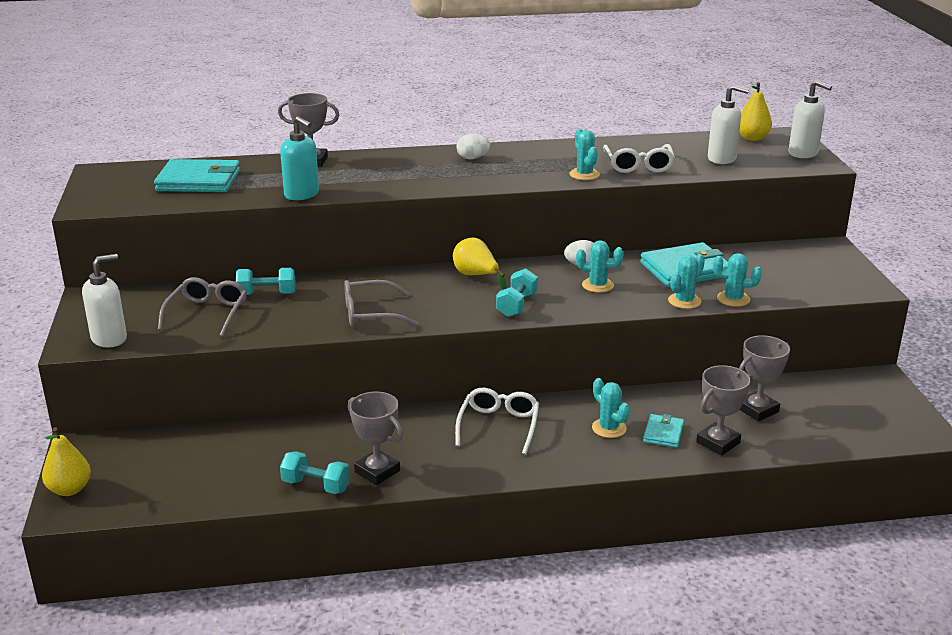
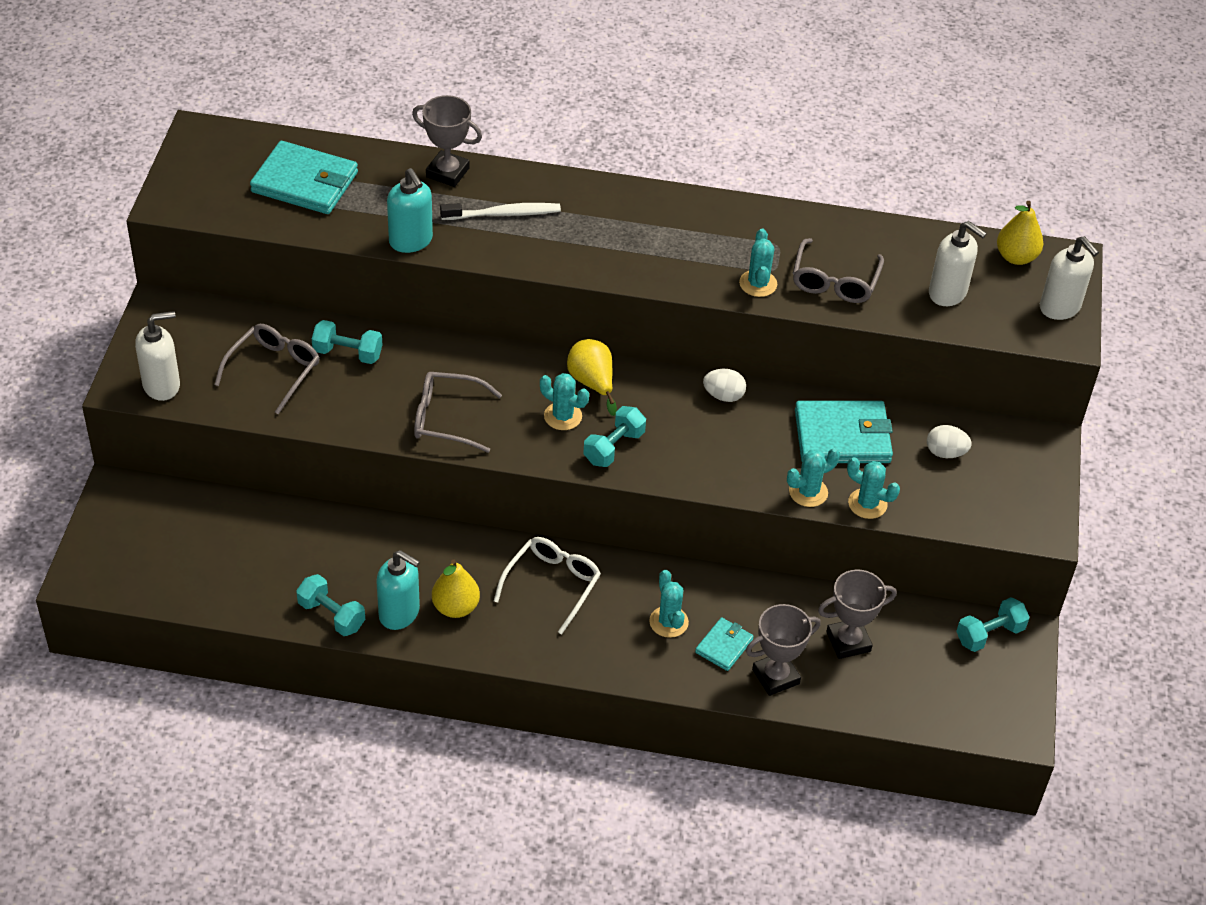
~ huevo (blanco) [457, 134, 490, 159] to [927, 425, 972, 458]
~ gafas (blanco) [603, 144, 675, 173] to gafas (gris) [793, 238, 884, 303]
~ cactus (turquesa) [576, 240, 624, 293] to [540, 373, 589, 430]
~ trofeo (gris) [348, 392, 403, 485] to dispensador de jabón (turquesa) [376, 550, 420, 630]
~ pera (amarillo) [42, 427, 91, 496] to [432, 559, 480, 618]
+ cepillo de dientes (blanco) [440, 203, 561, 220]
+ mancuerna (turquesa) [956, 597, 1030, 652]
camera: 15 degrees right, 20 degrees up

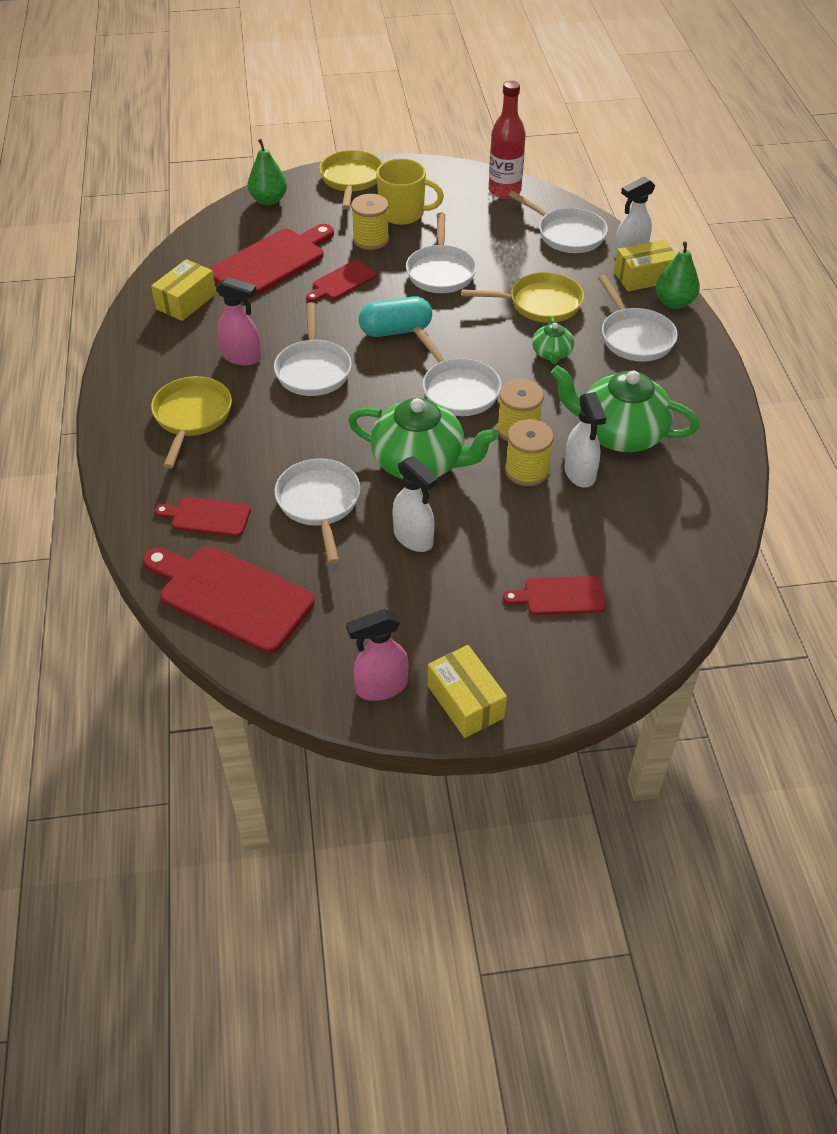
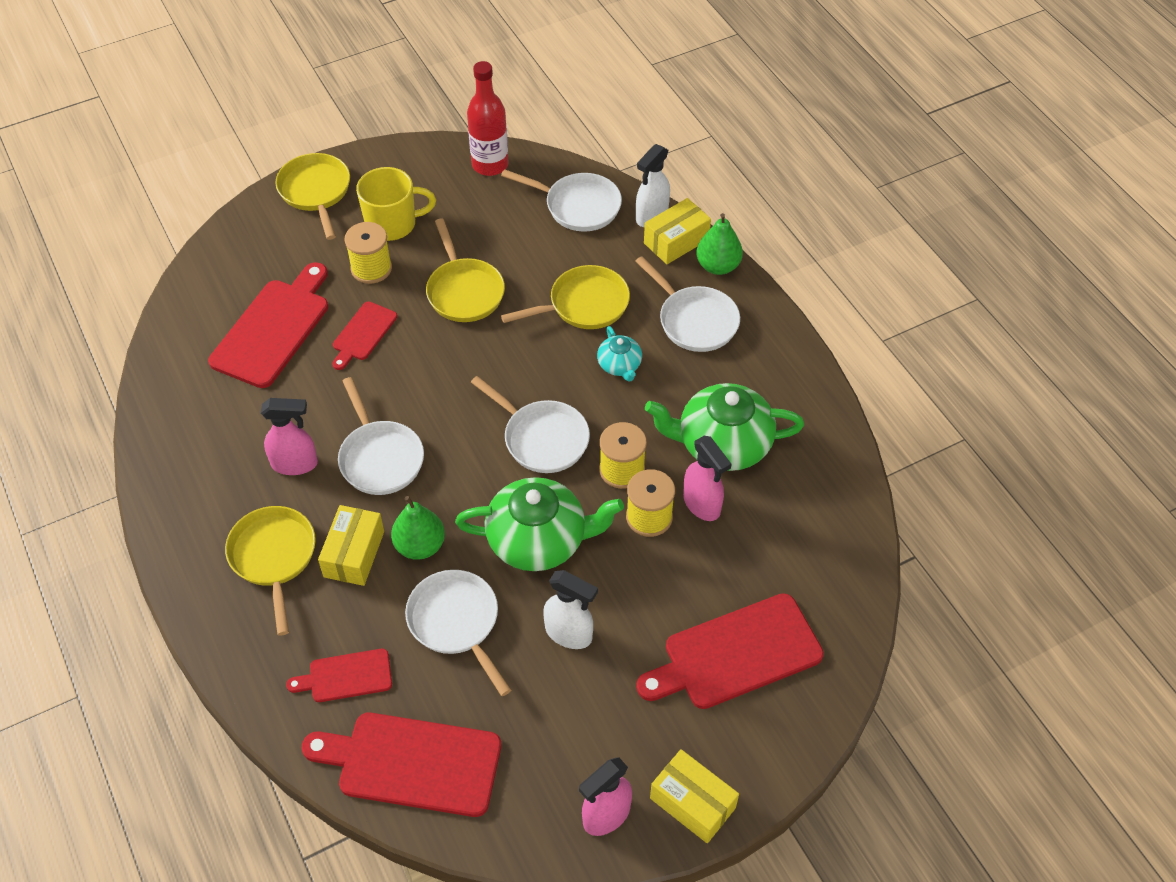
~ pera (verde) [248, 139, 287, 205] to [391, 496, 445, 560]
~ sartén (blanco) [406, 213, 477, 293] to sartén (amarillo) [426, 219, 505, 322]
~ caja (amarillo) [151, 259, 216, 321] to [318, 505, 384, 586]
- cápsula (turquesa) [359, 296, 432, 337]
~ tetera (verde) [532, 317, 574, 364] to tetera (turquesa) [597, 326, 642, 382]
~ pulverizador (blanco) [564, 392, 606, 488] to pulverizador (rosa) [683, 436, 731, 521]
~ tabla de cortar (rojo) [503, 576, 606, 615] = [636, 593, 824, 709] x1.84
camera: 20 degrees left, 5 degrees up

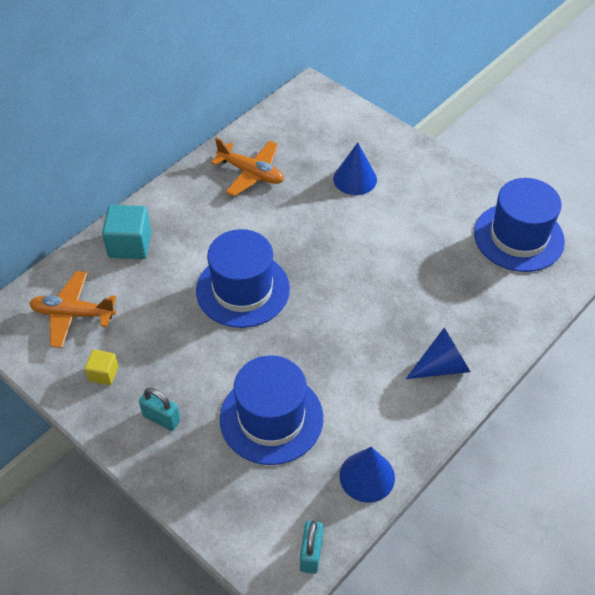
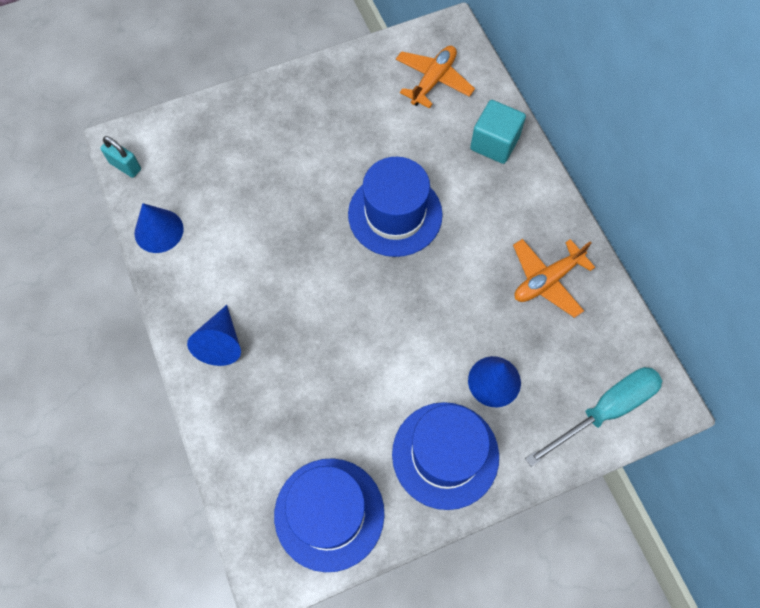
- cubo (amarillo) [85, 350, 119, 385]
~ sombrero (azul) [220, 355, 323, 465] to [392, 402, 499, 510]
- candado (turquesa) [139, 388, 180, 431]
+ destornillador (turquesa) [525, 367, 662, 467]
camera: 115 degrees right, 15 degrees up

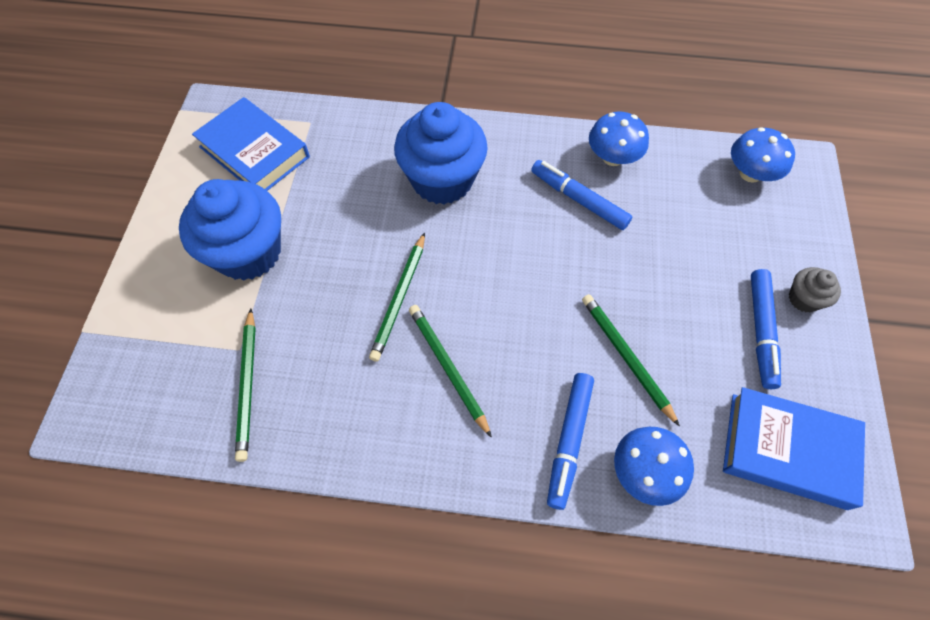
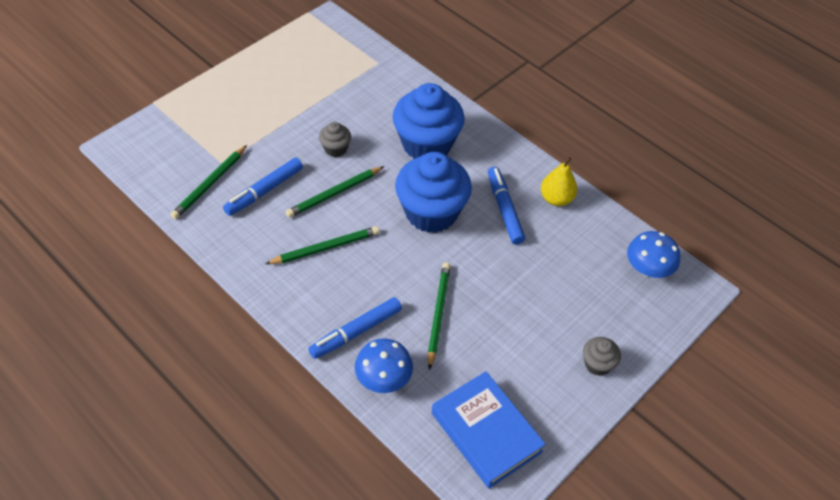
- libro (azul) [192, 97, 310, 191]
~ seta (azul) [589, 112, 649, 166] to pera (amarillo) [541, 157, 578, 206]
~ magdalena (azul) [179, 179, 281, 281] to [395, 152, 472, 233]
~ rotulador (azul) [751, 269, 781, 389] to [223, 157, 303, 216]
~ lápiz (verde) [409, 305, 492, 438] = [265, 226, 380, 264] 60 degrees clockwise
+ magdalena (gris) [319, 122, 351, 157]
camera: 35 degrees right, 10 degrees down

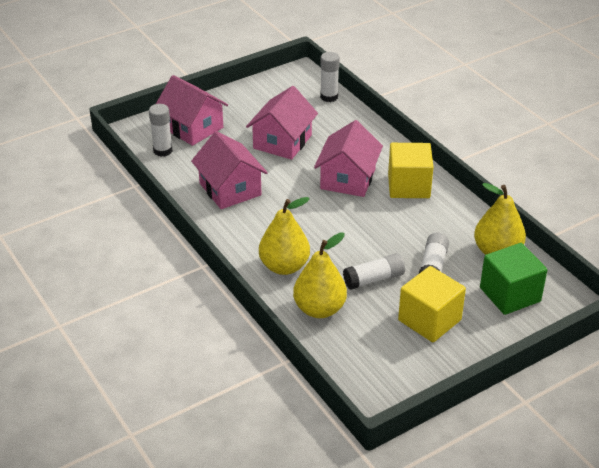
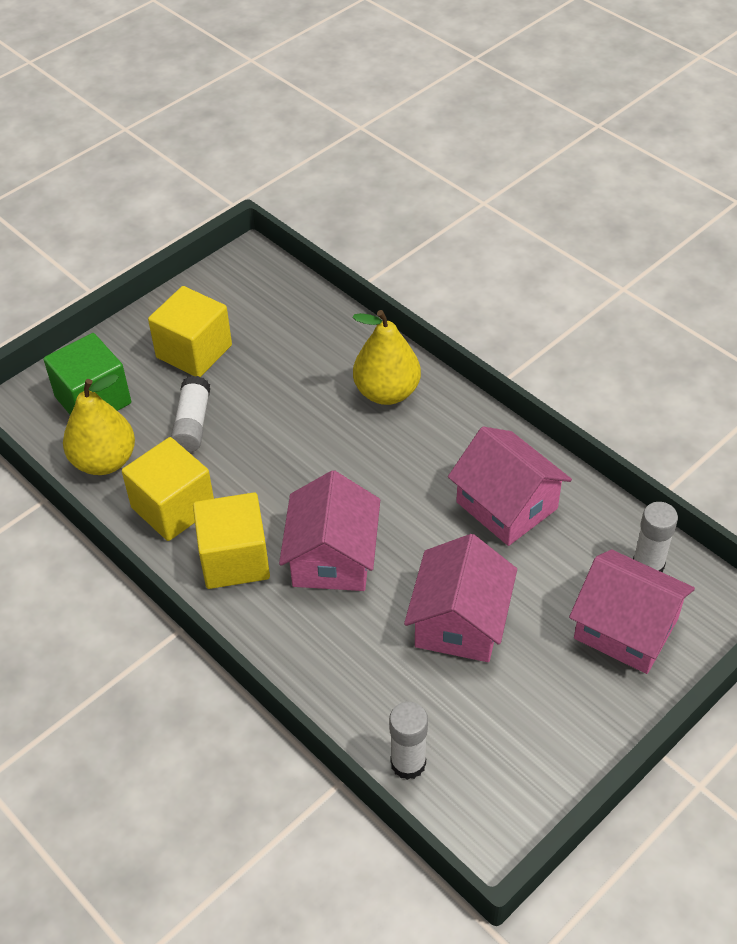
- pera (amarillo) [293, 232, 347, 318]
- barra de pegamento (blanco) [343, 253, 405, 290]
+ cubo (amarillo) [122, 437, 214, 541]
camera: 170 degrees right, 10 degrees up

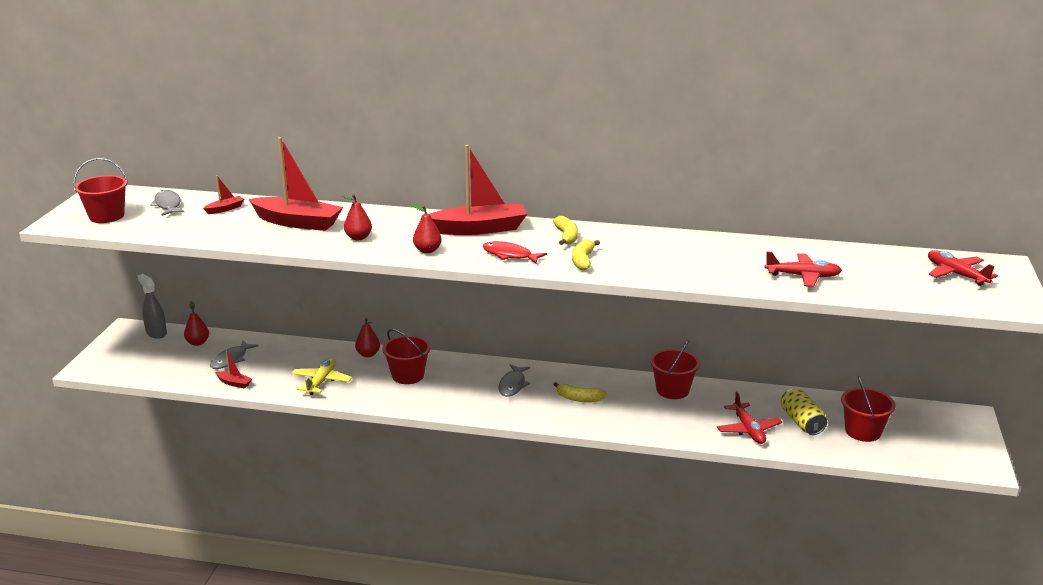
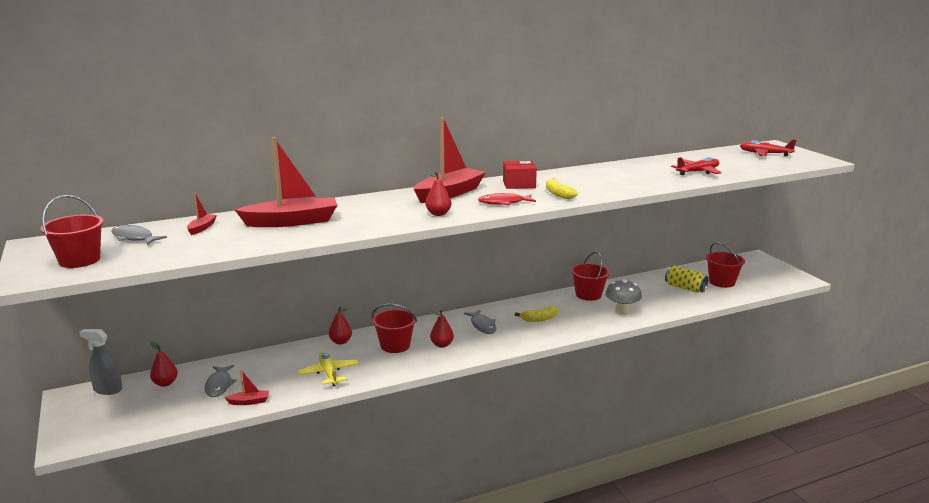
~ pera (rojo) [342, 194, 372, 240] to [430, 310, 454, 348]
~ plátano (amarillo) [553, 216, 578, 245] to caja (rojo) [503, 161, 537, 189]
- avión (rojo) [717, 391, 783, 444]
+ seta (gris) [605, 279, 642, 315]
camera: 35 degrees left, 5 degrees down

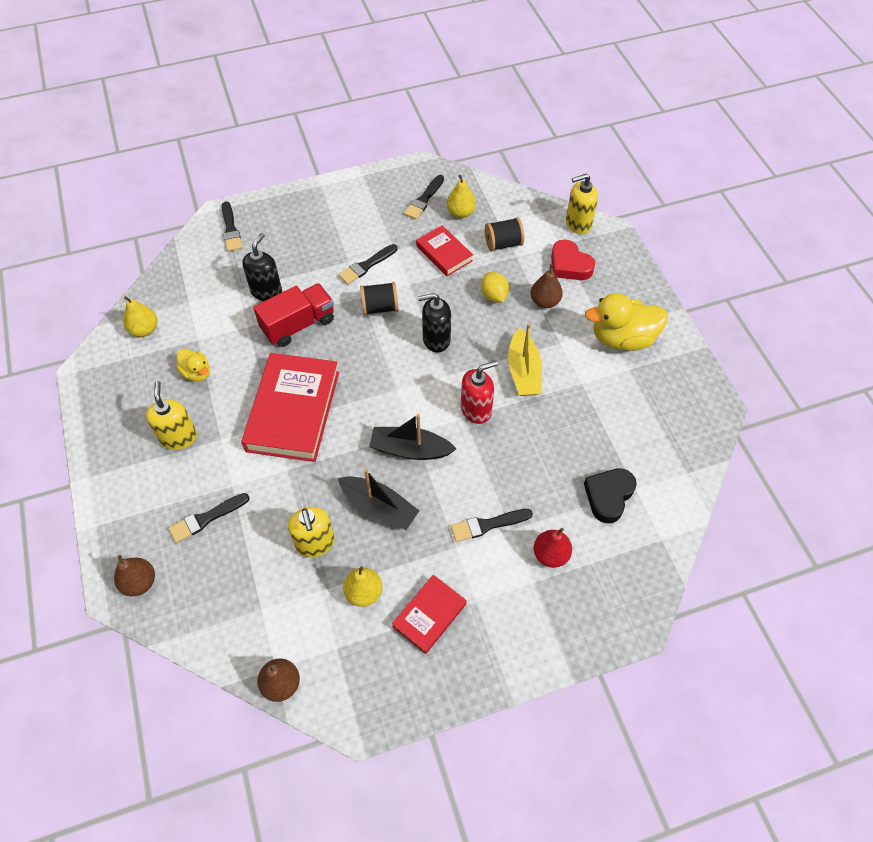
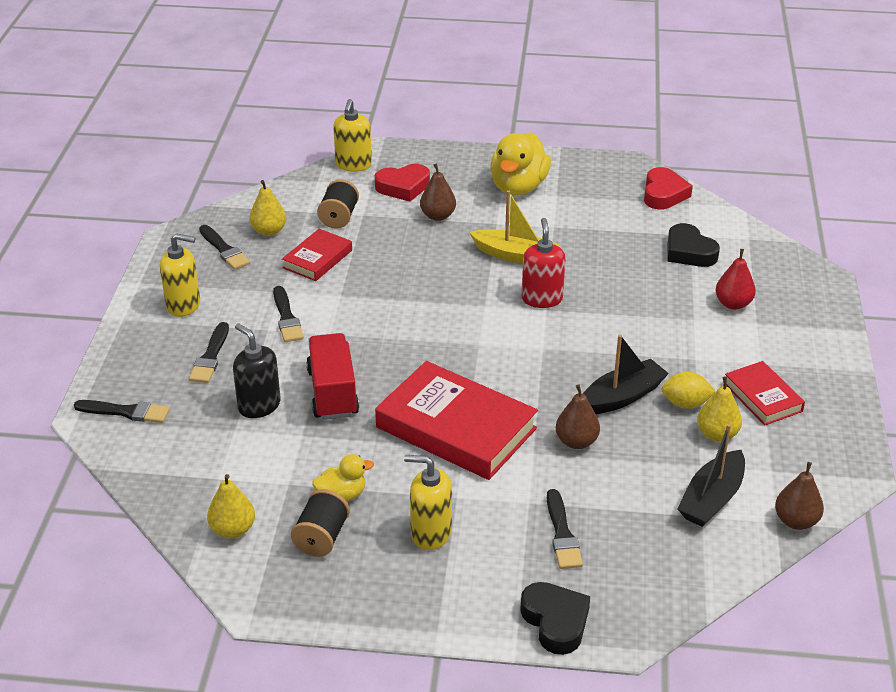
~ libro (rojo) [416, 225, 473, 276] = [282, 229, 352, 281] 45 degrees counterclockwise
~ limón (amarillo) [481, 272, 509, 302] to [662, 372, 716, 409]
~ carrete (negro) [360, 282, 398, 315] to [291, 489, 350, 557]
- dispensador de jabón (negro) [418, 293, 451, 353]
~ barco (negro) [369, 414, 456, 460] to [677, 424, 745, 527]
~ dispensador de jabón (amarillo) [288, 507, 335, 557] to [160, 233, 200, 317]
~ pincel (negro) [451, 509, 533, 542] to [189, 322, 229, 383]
~ pera (marrón) [114, 555, 155, 596] to [556, 384, 600, 449]
+ corazón (rojo) [644, 167, 693, 209]
+ corazón (negro) [520, 582, 590, 655]
camera: 65 degrees left, 20 degrees down

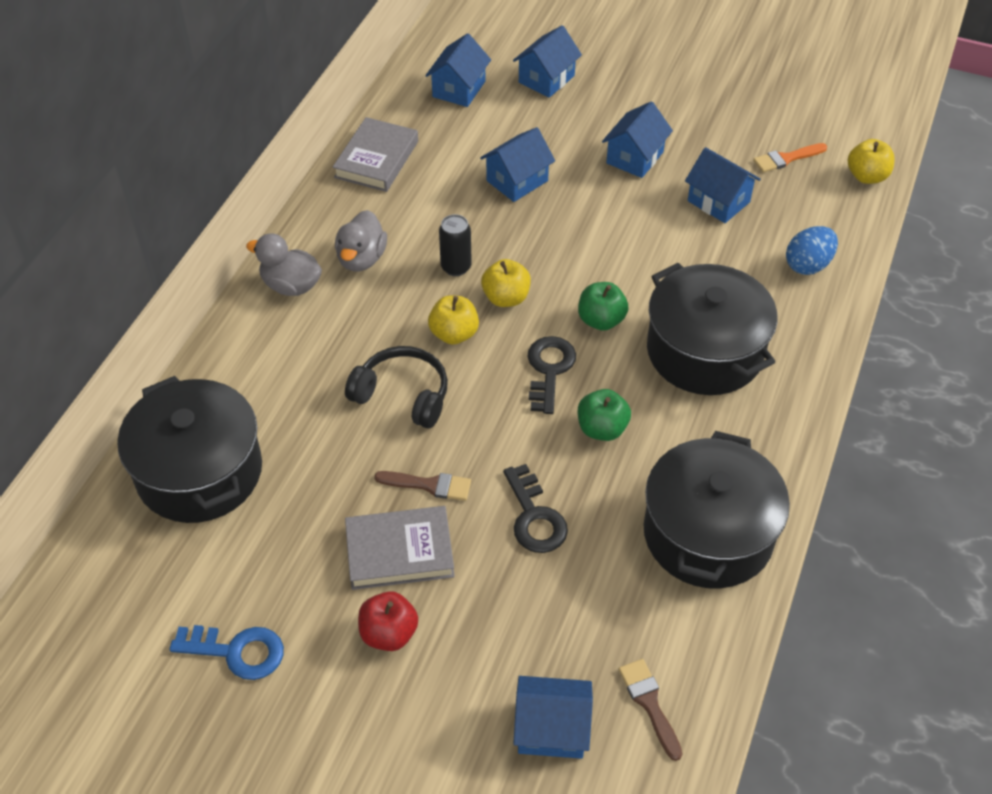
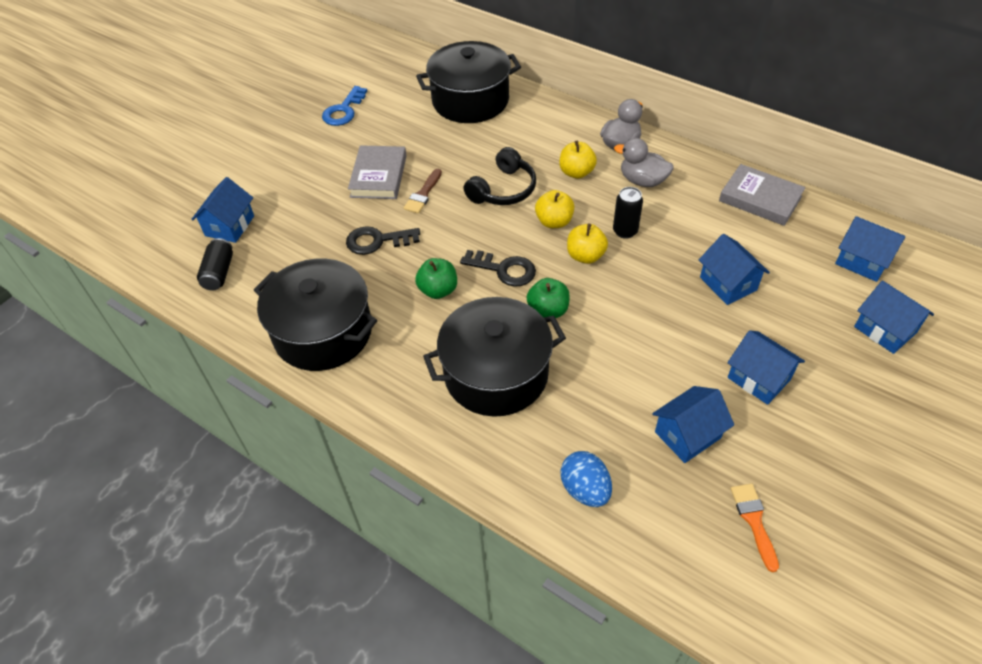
~ manzana (amarillo) [848, 139, 895, 184] to [559, 141, 597, 179]
- manzana (rojo) [358, 591, 418, 651]
~ pincel (marrón) [619, 659, 683, 761] to lata (negro) [197, 238, 233, 291]
camera: 105 degrees right, 0 degrees up

